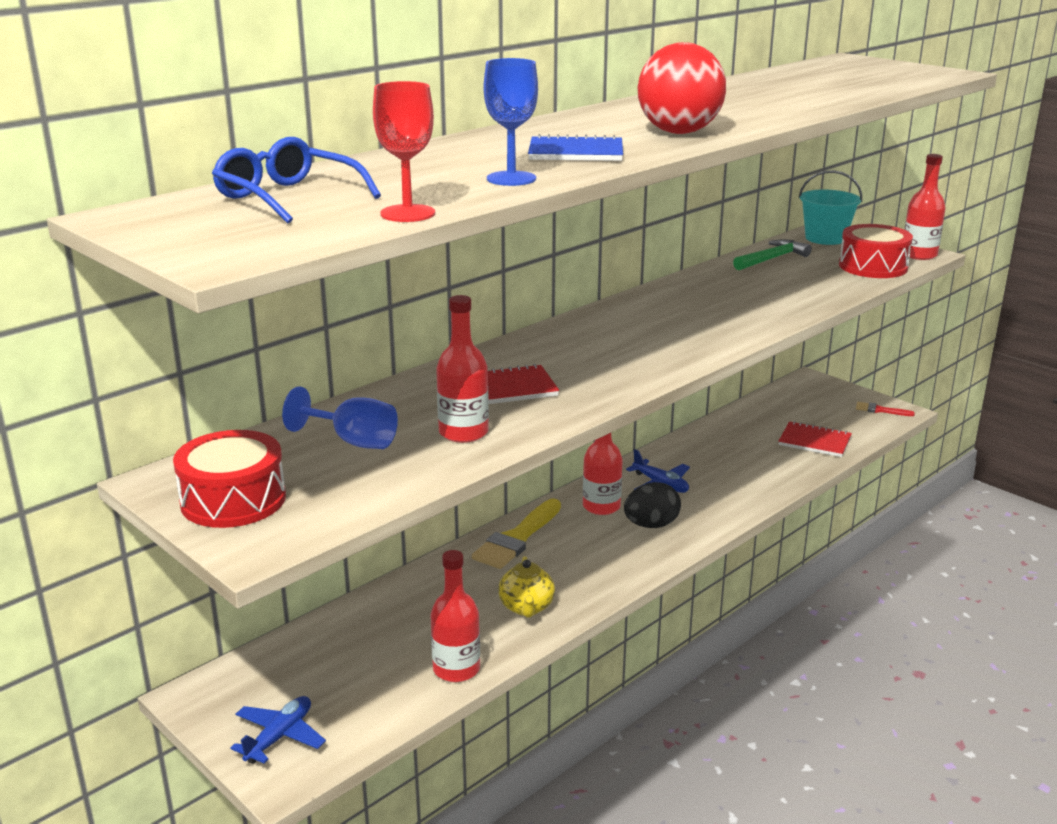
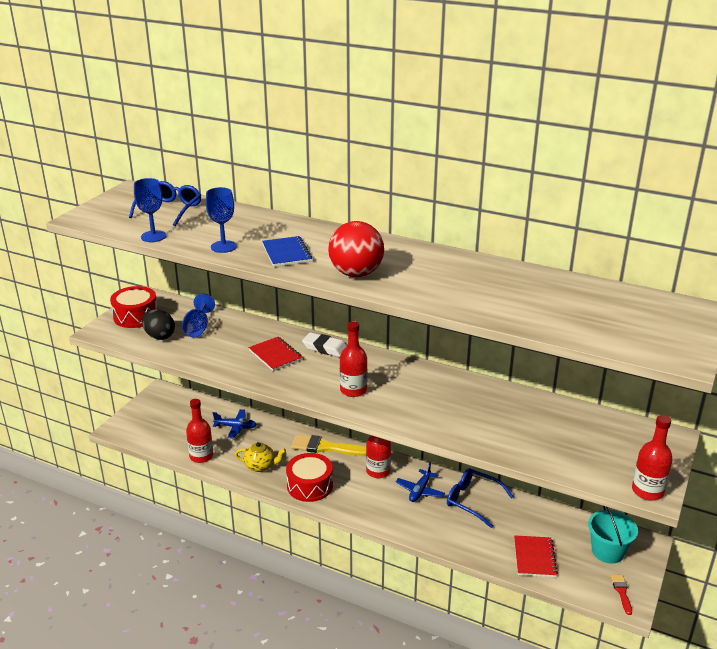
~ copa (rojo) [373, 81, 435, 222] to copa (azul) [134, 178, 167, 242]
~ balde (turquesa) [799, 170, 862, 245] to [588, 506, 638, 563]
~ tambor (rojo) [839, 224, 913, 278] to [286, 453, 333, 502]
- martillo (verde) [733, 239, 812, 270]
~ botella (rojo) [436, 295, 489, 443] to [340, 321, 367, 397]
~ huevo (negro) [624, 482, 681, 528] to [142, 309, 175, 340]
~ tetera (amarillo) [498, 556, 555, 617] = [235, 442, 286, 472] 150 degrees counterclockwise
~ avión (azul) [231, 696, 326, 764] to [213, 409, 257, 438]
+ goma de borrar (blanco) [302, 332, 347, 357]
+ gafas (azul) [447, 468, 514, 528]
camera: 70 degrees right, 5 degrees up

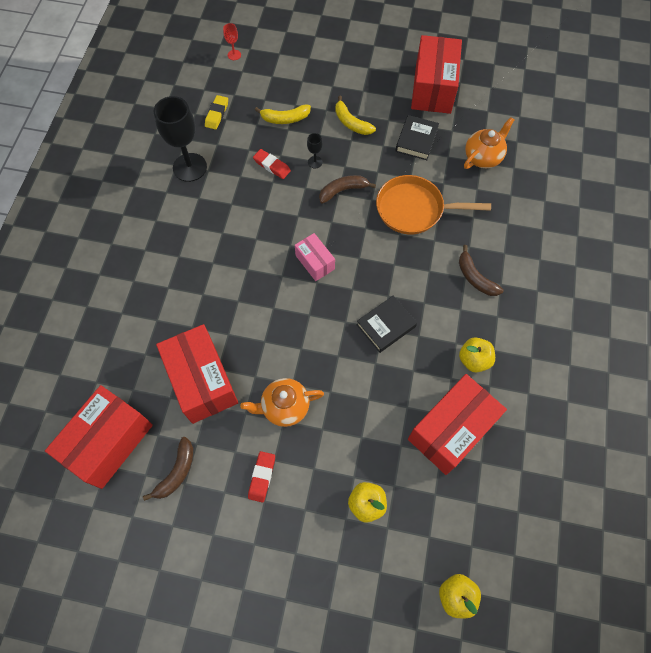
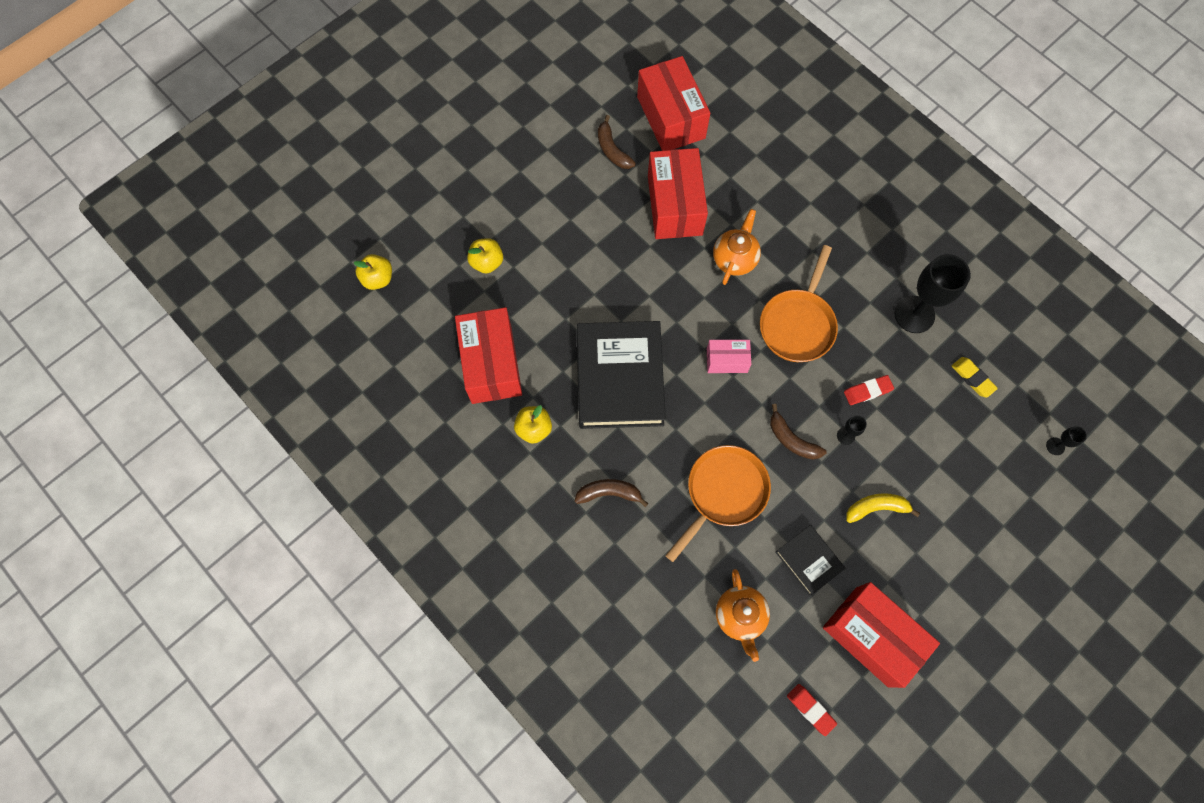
~ copa (rojo) [223, 23, 241, 60] to copa (negro) [1046, 426, 1087, 455]
- plátano (amarillo) [255, 105, 311, 124]
~ plátano (marrón) [319, 175, 376, 204] = [770, 404, 827, 460] 120 degrees clockwise
~ libro (negro) [357, 296, 417, 353] = [576, 321, 666, 429] x2.04
~ caja (rojo) [156, 324, 238, 424] = [648, 148, 708, 239] 75 degrees clockwise
~ tetera (naranja) [240, 378, 324, 427] to [713, 209, 761, 285]
~ goma de borrar (rojo) [248, 451, 275, 503] to [787, 684, 837, 736]
+ sartén (naranja) [760, 245, 838, 362]
camera: 125 degrees right, 5 degrees up

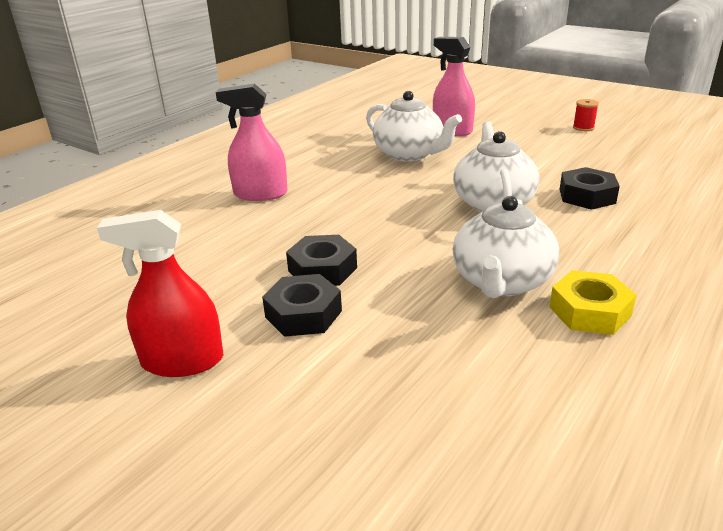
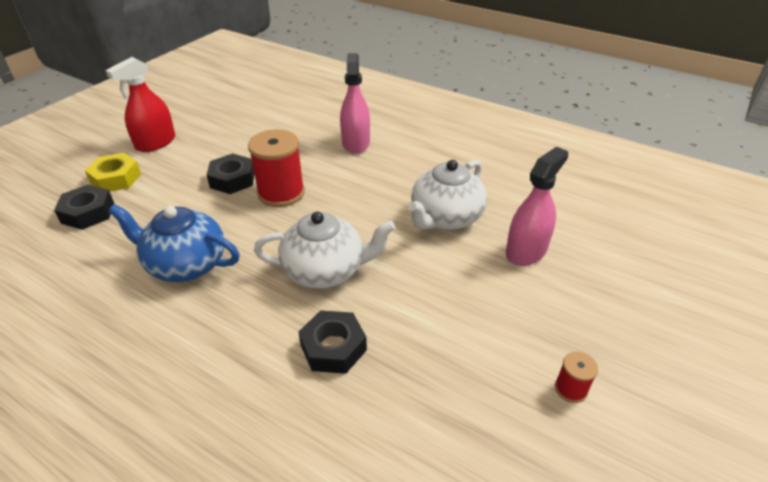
~ tetera (blanco) [453, 196, 559, 298] to tetera (azul) [108, 204, 240, 282]
~ pulverizador (rojo) [97, 210, 223, 377] = [105, 57, 175, 152] 135 degrees counterclockwise
~ tuerca (amarillo) [549, 270, 637, 335] to [85, 153, 141, 192]
~ tuerca (negro) [262, 274, 342, 337] to [54, 184, 114, 230]
+ carrete (rojo) [248, 129, 305, 207]
camera: 85 degrees right, 10 degrees up

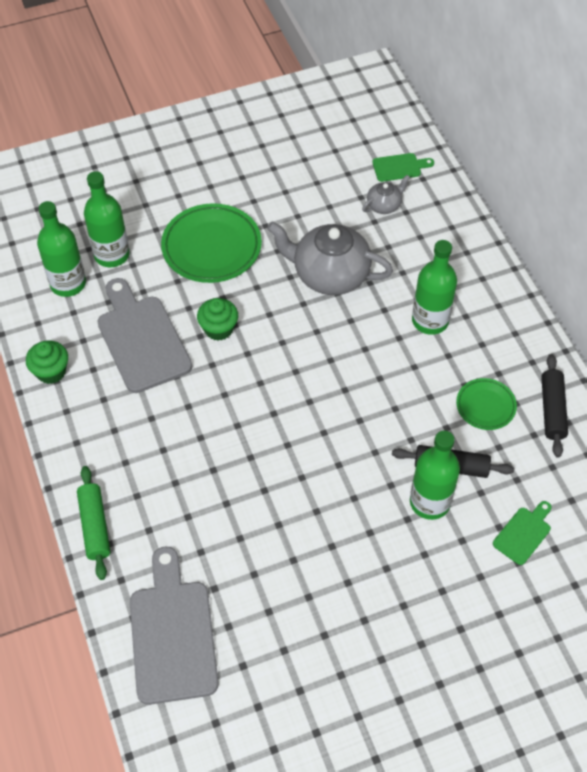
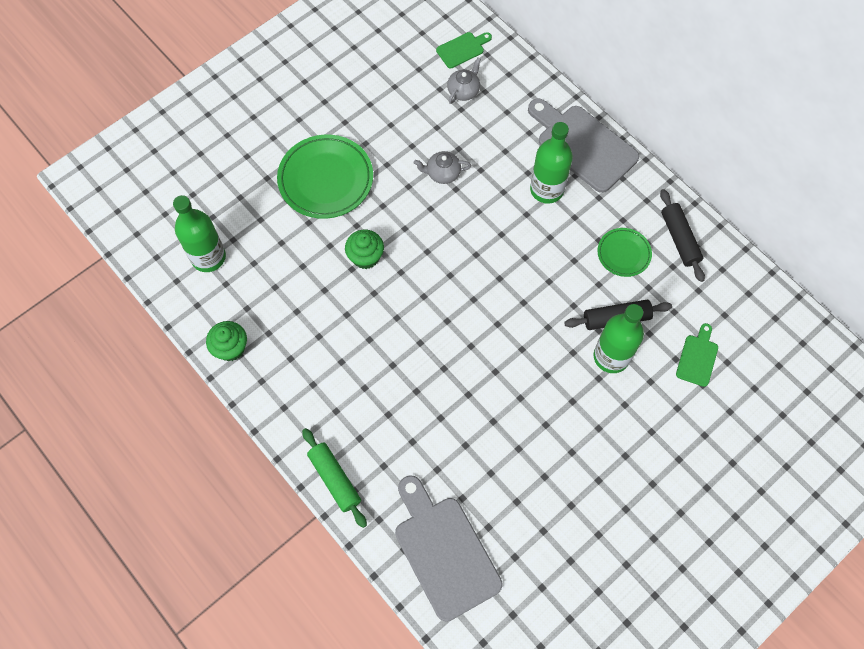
- botella (verde) [84, 171, 130, 267]
~ tetera (gris) [267, 221, 393, 295] = [414, 151, 471, 184] x0.48
~ tabla de cortar (gris) [97, 278, 192, 393] to [528, 98, 639, 193]
camera: 20 degrees left, 10 degrees up

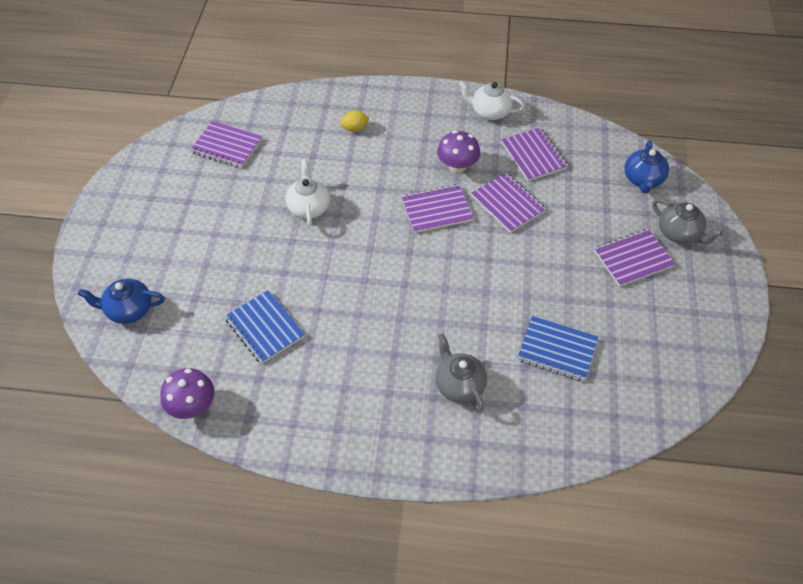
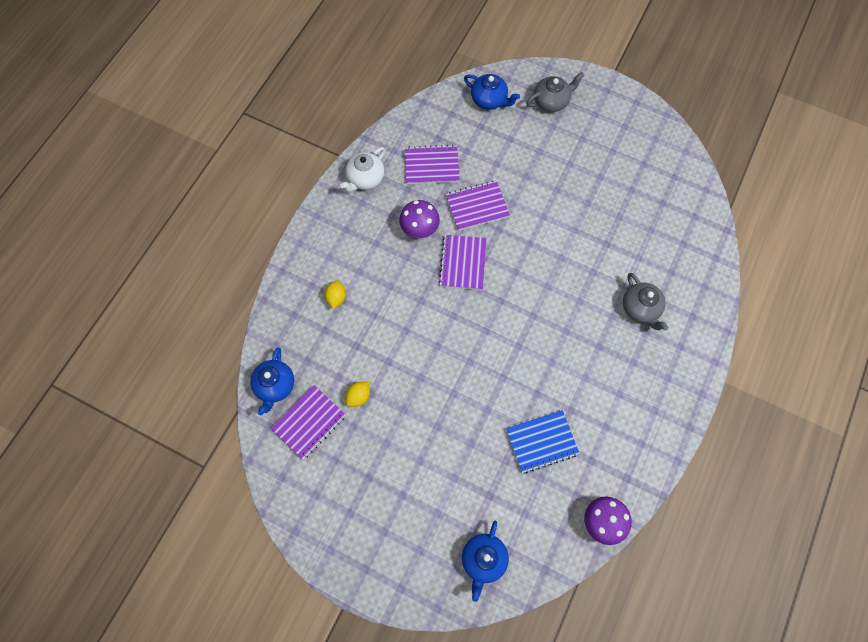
- tetera (blanco) [286, 159, 330, 227]
- cuaderno (morado) [594, 229, 675, 287]
- cuaderno (azul) [517, 316, 598, 381]
~ tetera (gris) [435, 333, 487, 411] = [623, 273, 668, 330] 105 degrees counterclockwise
+ tetera (azul) [250, 348, 294, 415]
+ limón (amarillo) [346, 382, 370, 407]
camera: 70 degrees left, 15 degrees up

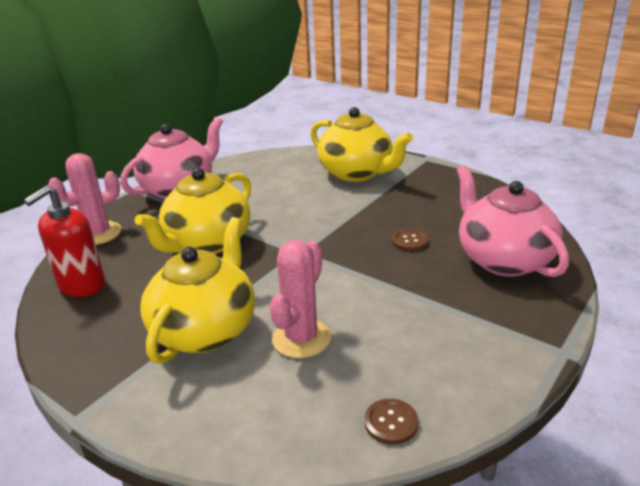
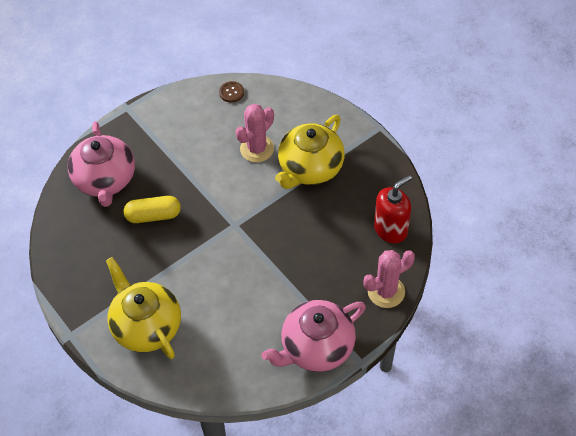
- tetera (amarillo) [135, 168, 251, 254]
~ botón (marrón) [392, 228, 429, 251] to cápsula (amarillo) [124, 196, 181, 223]
camera: 165 degrees left, 25 degrees up

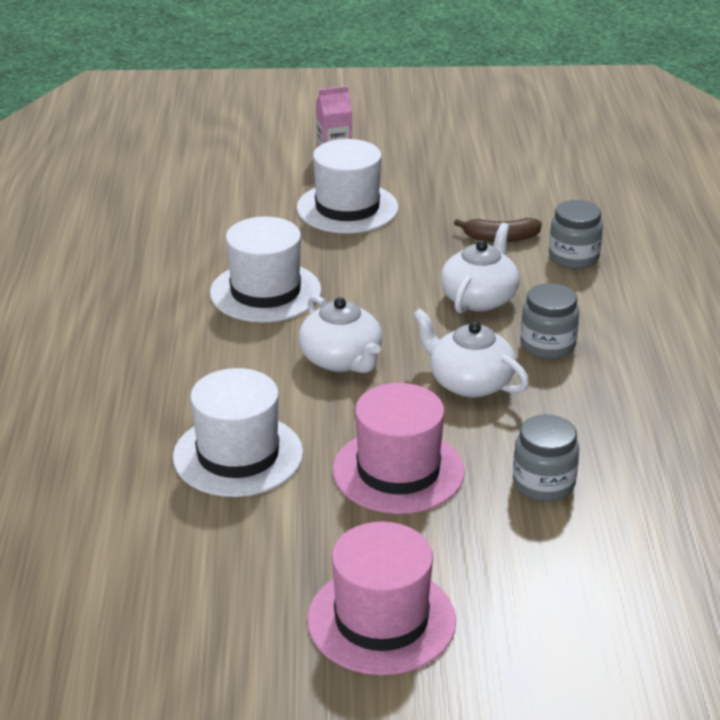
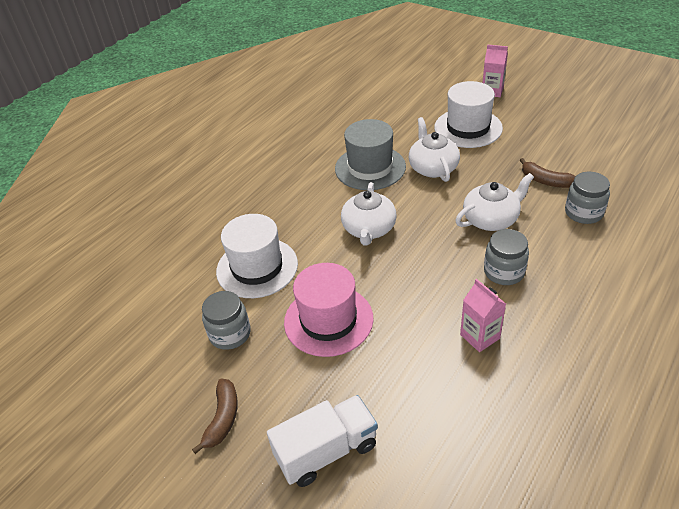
~ sombrero (blanco) [210, 217, 322, 323] to sombrero (gris) [335, 119, 406, 190]
~ tetera (blanco) [413, 309, 529, 398] to [409, 117, 460, 182]
~ tarro (gris) [513, 415, 579, 502] to [202, 291, 251, 350]
~ sombrero (rosa) [307, 522, 456, 675] to plátano (marrón) [192, 379, 238, 454]
+ cartón de leche (rosa) [460, 279, 506, 352]
+ camión (blanco) [267, 395, 378, 487]
camera: 40 degrees right, 10 degrees up

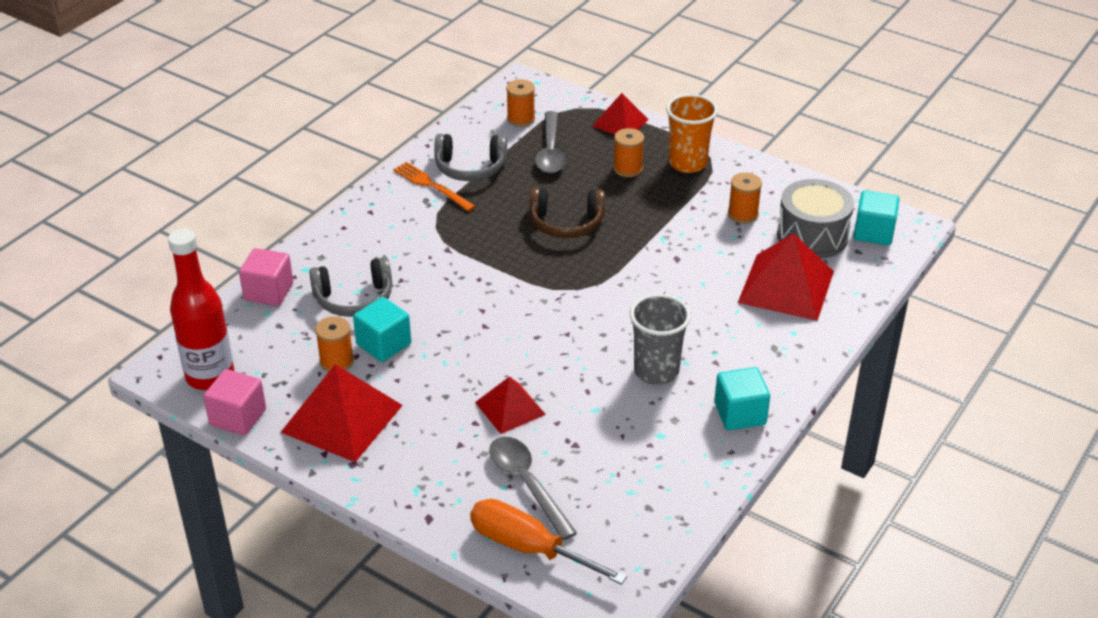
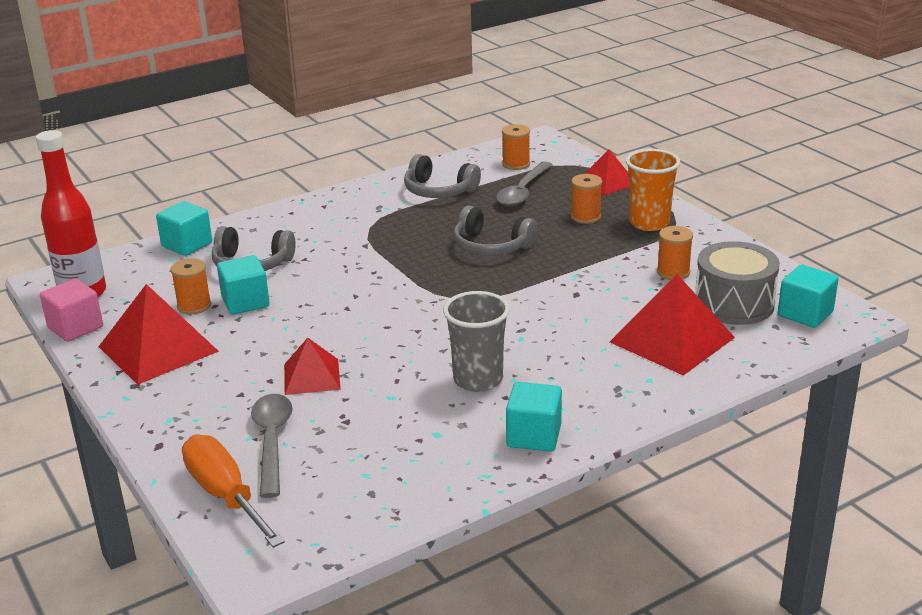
- tenedor (naranja) [393, 162, 476, 212]
~ auriculares (marrón) [529, 187, 605, 238] to auriculares (gris) [453, 206, 537, 256]
~ cubo (rosa) [239, 248, 293, 306] to cubo (turquesa) [156, 201, 212, 256]
camera: 25 degrees right, 10 degrees down

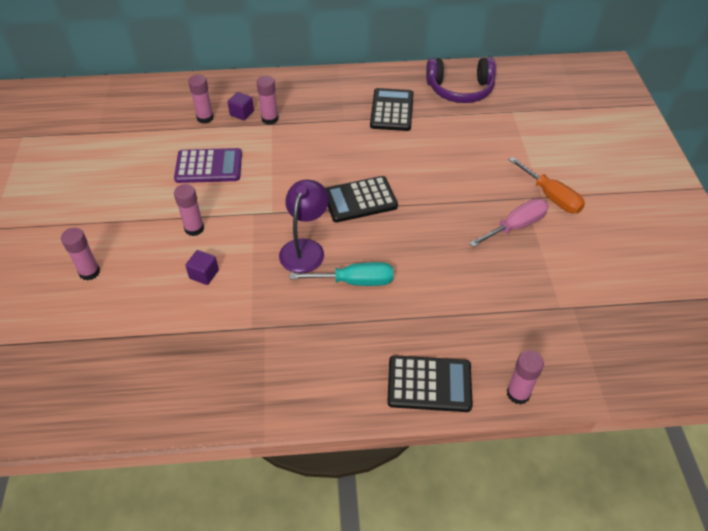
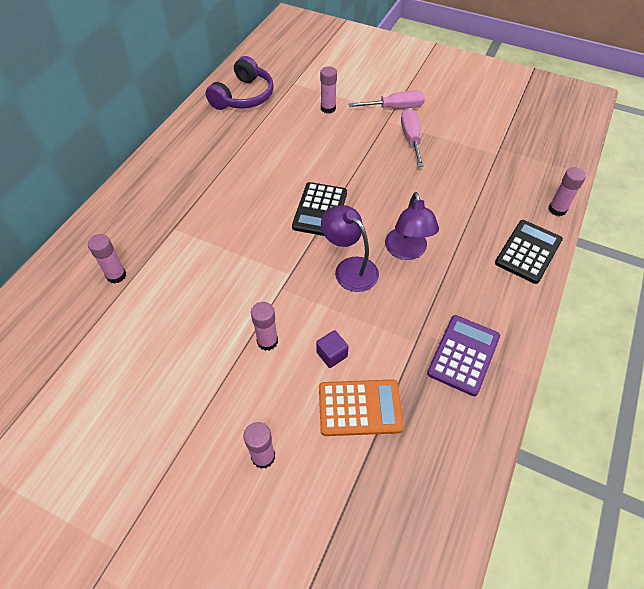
~ barra de pegamento (rosa) [257, 76, 278, 125] to [320, 66, 337, 113]
- calculadora (negro) [370, 88, 413, 131]
- cubo (morado) [228, 92, 254, 120]
~ calculadora (morado) [174, 148, 242, 183] to [427, 315, 500, 396]
~ destornillador (naranja) [509, 157, 585, 213] to destornillador (rosa) [349, 91, 425, 109]
~ destornillador (turquesa) [290, 262, 393, 286] to lámpara (morado) [385, 192, 439, 260]
+ calculadora (naranja) [319, 379, 404, 436]
camera: 60 degrees left, 5 degrees up

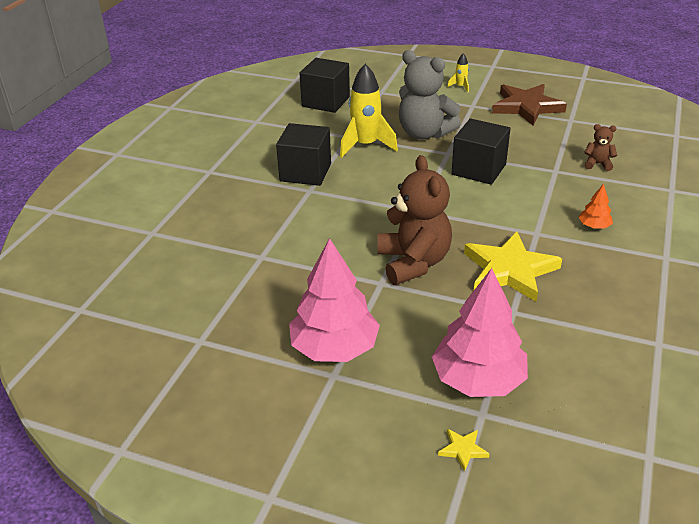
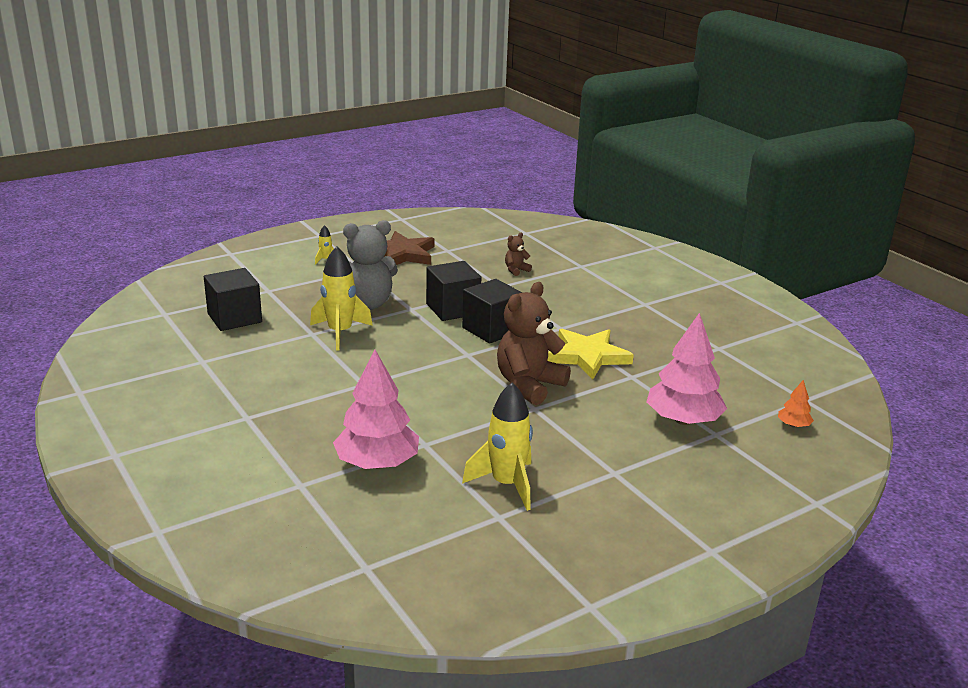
~ cubo (negro) [276, 123, 331, 186] to [462, 279, 522, 344]
~ osito (marrón) [377, 155, 452, 285] = [497, 282, 571, 405] 75 degrees counterclockwise
~ árbol (naranja) [578, 184, 613, 229] to [778, 380, 814, 428]
~ árbol (rosa) [289, 238, 380, 362] to [333, 349, 419, 469]
- estrella (amarillo) [438, 429, 489, 472]
+ cohete (amarillo) [462, 382, 533, 511]
camera: 55 degrees left, 10 degrees down

